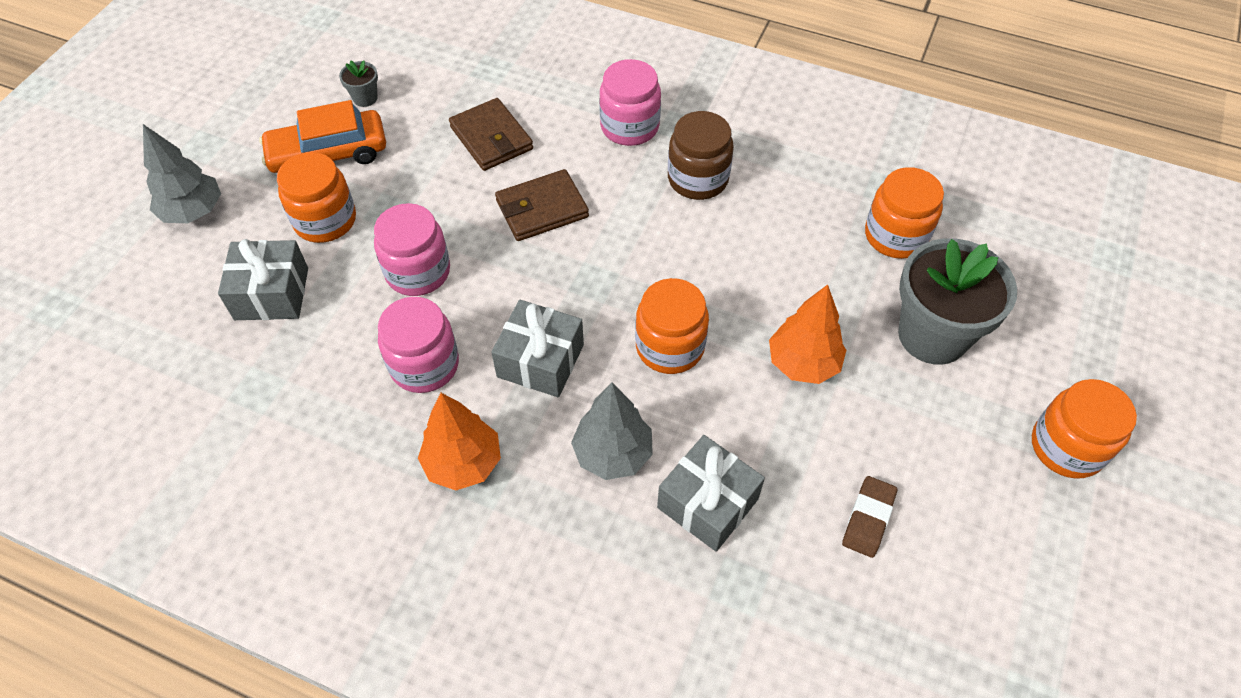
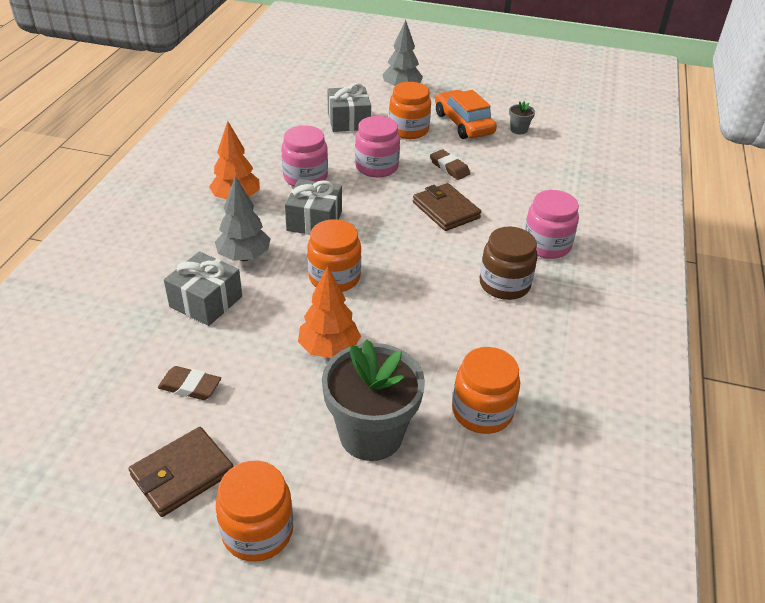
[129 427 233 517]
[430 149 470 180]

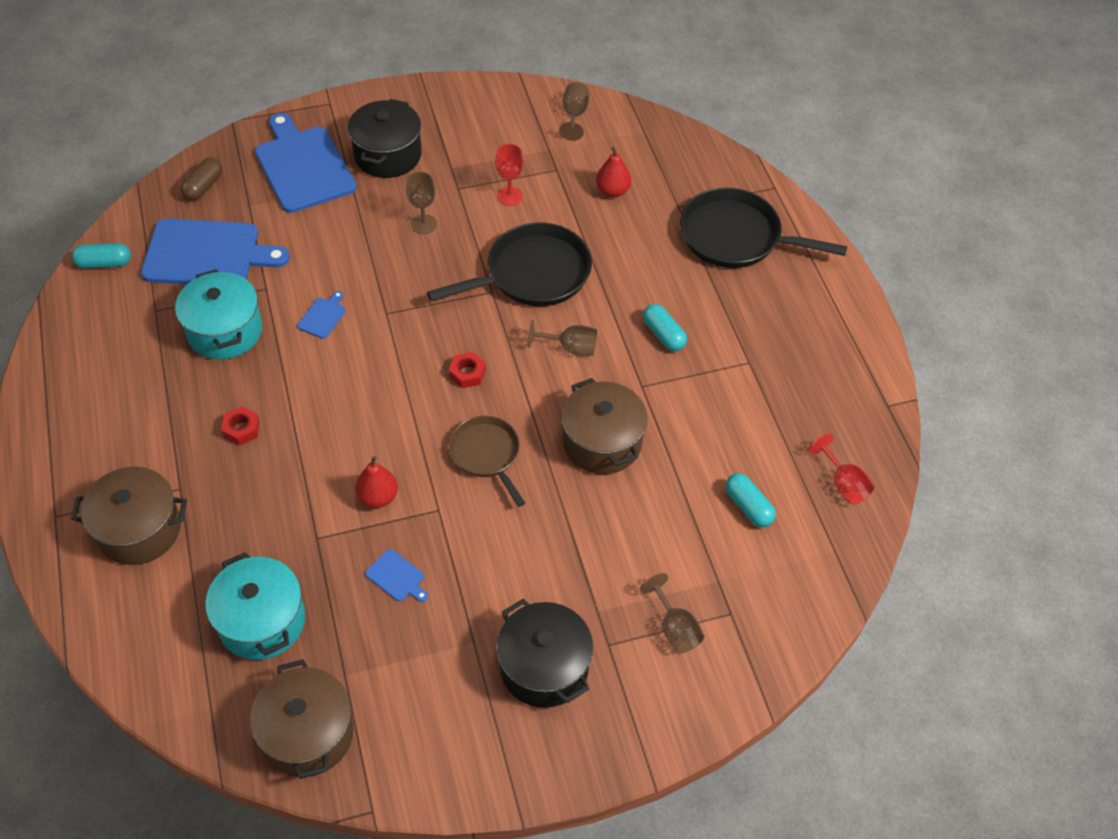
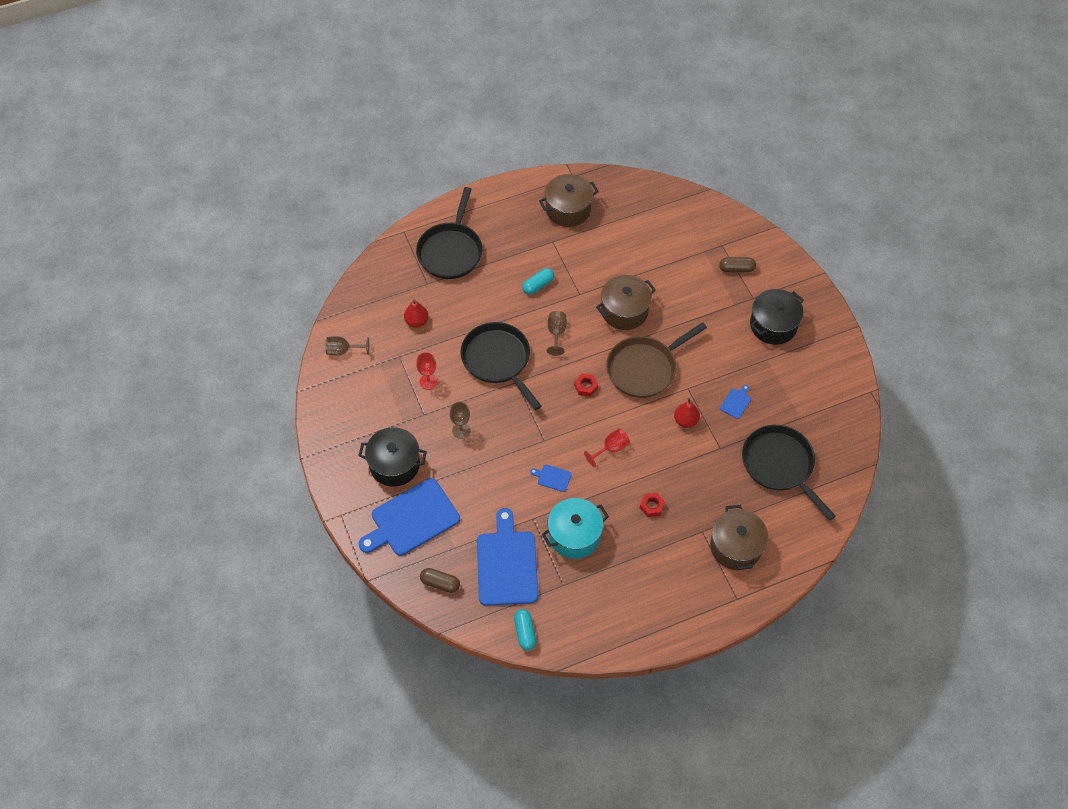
[606 322 707 398]
[584 428 630 467]
[725 473 776 527] (first image)
[742 425 836 521]
[719 257 756 273]
[539 174 599 227]

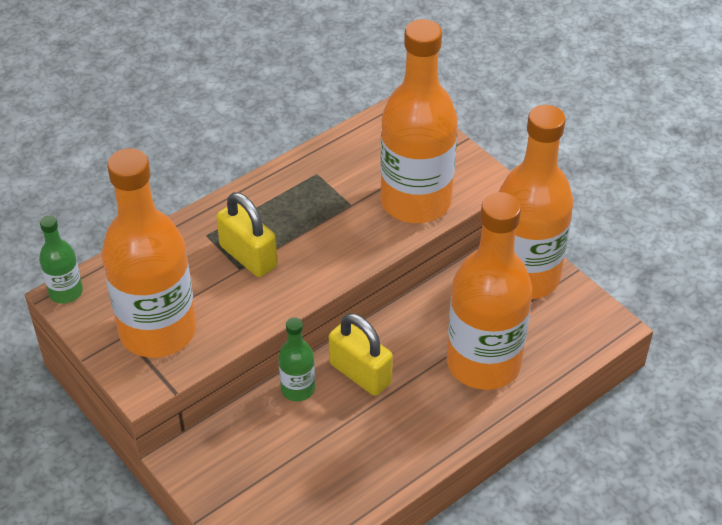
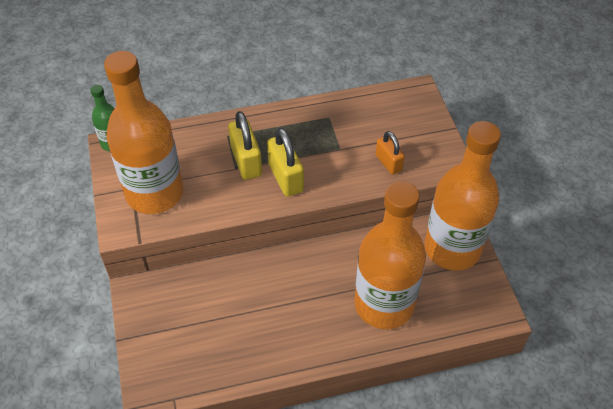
[376 131 405 175]
[267 128 304 197]
[278 317 315 401] (first image)

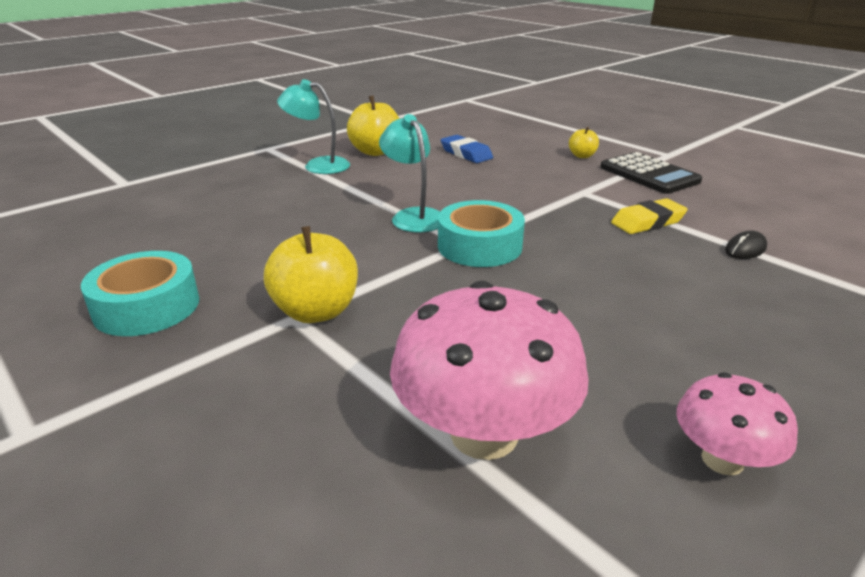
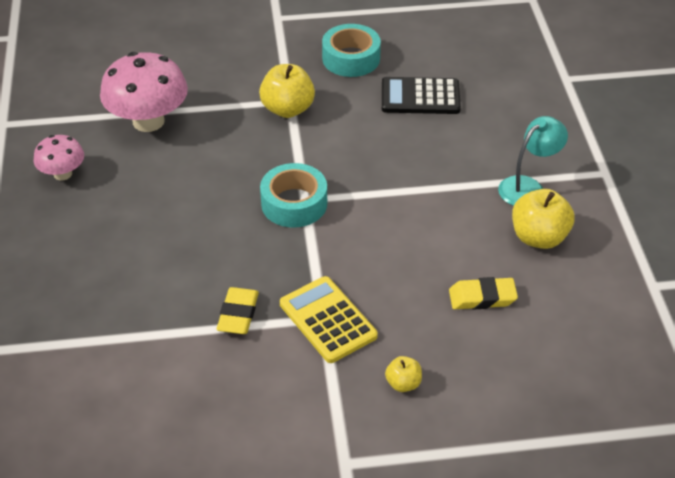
[379 114 440 233] (first image)
[449 277 518 310]
[382 77 461 114]
[725 231 767 259] (first image)
[280 276 378 363]

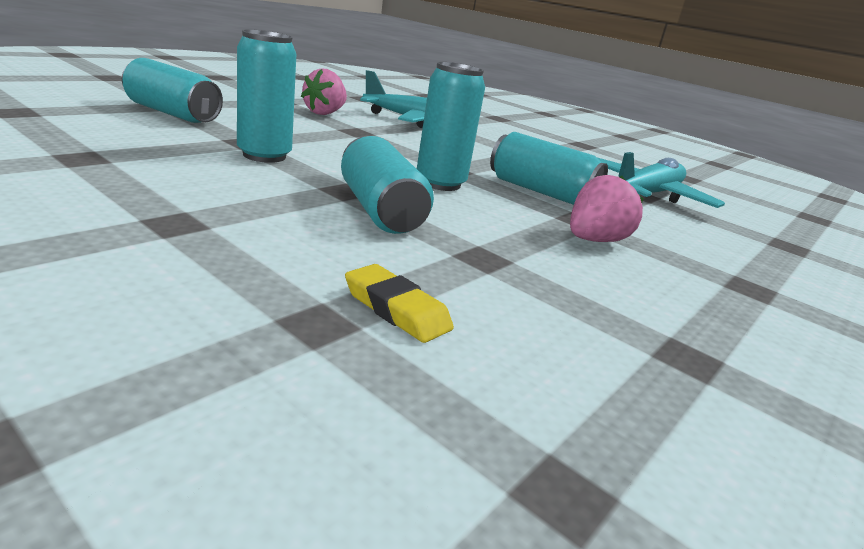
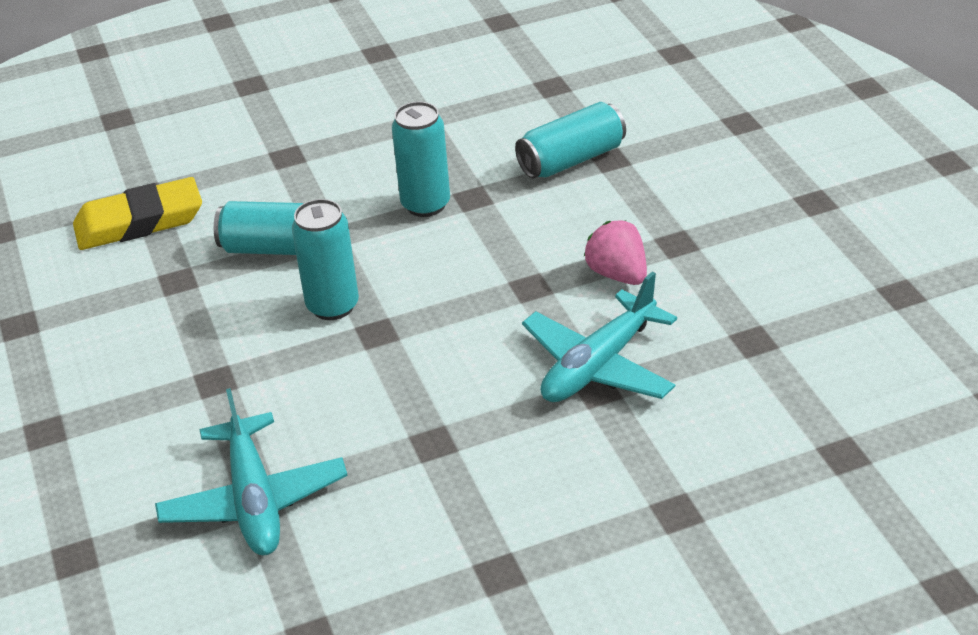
[490 132 608 205] (first image)
[570 175 644 242] (first image)
[73 177 202 250]

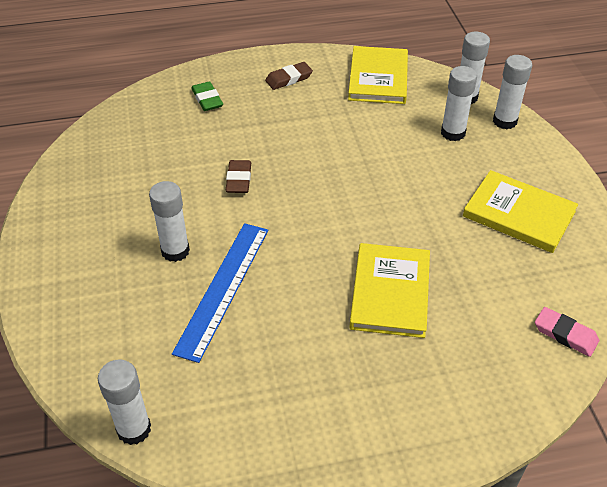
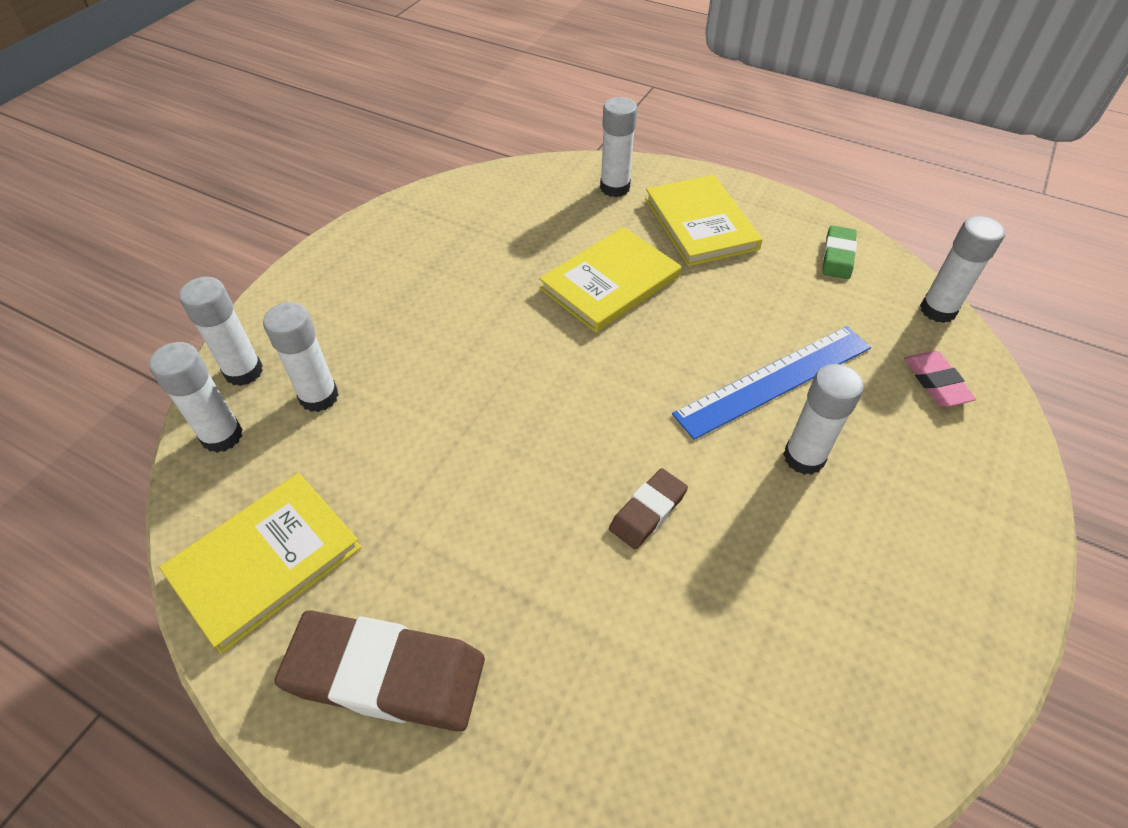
[274 610 485 732]
[822 225 857 279]
[645 175 763 266]
[904 351 976 406]
[600 97 637 197]

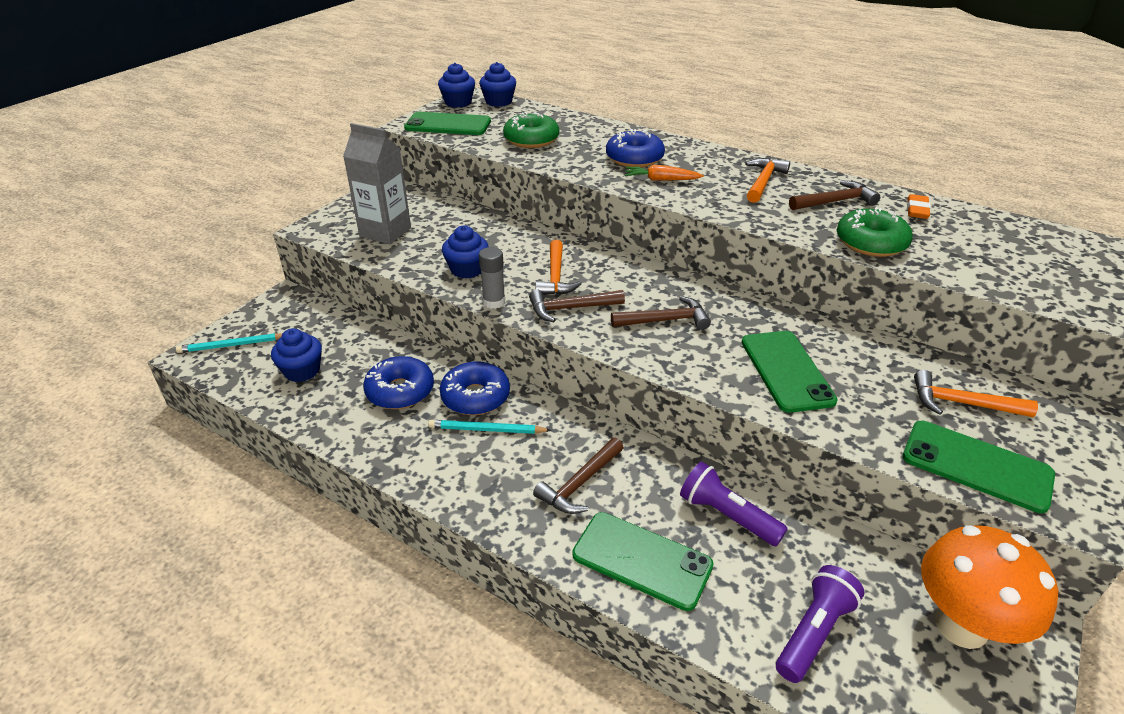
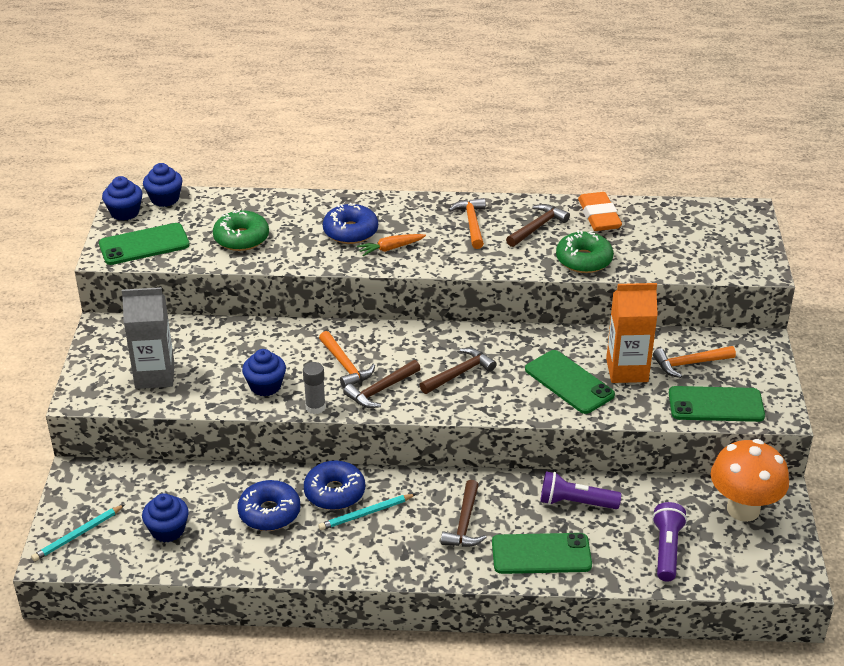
[578 192 622 231]
[606 283 658 383]

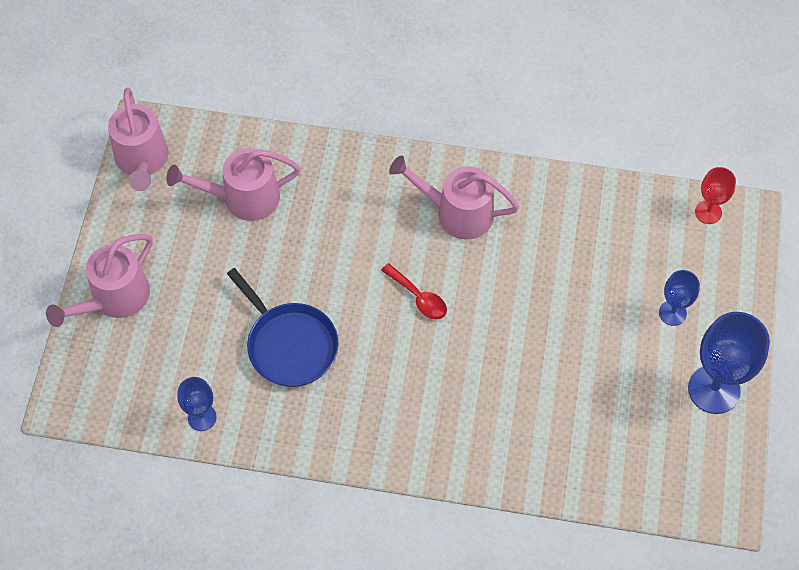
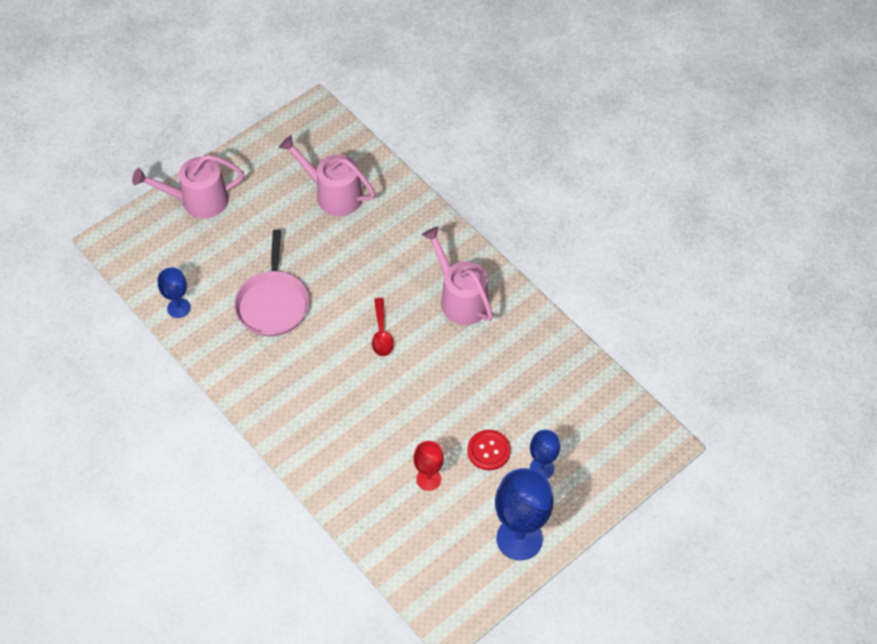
[108 87 168 191] (first image)
[413 441 444 491]
[234 230 309 336]
[467 430 511 470]

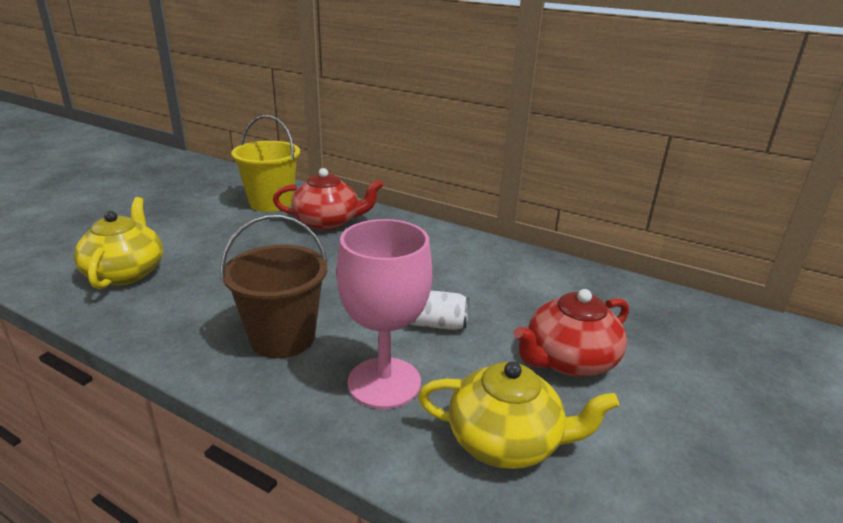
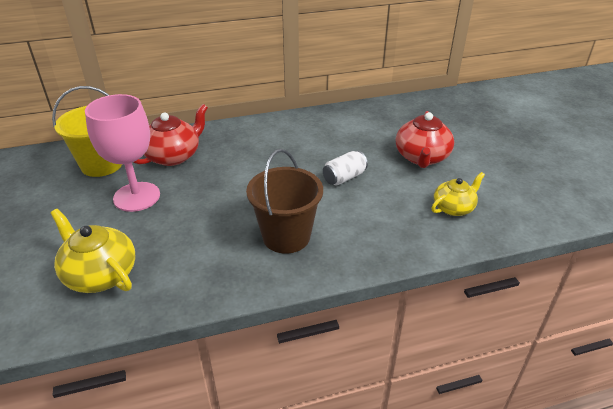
[85 94 160 212]
[431 172 485 216]

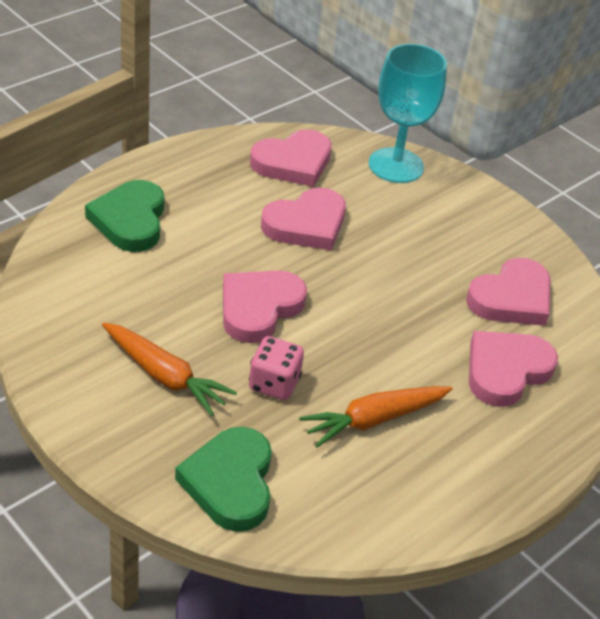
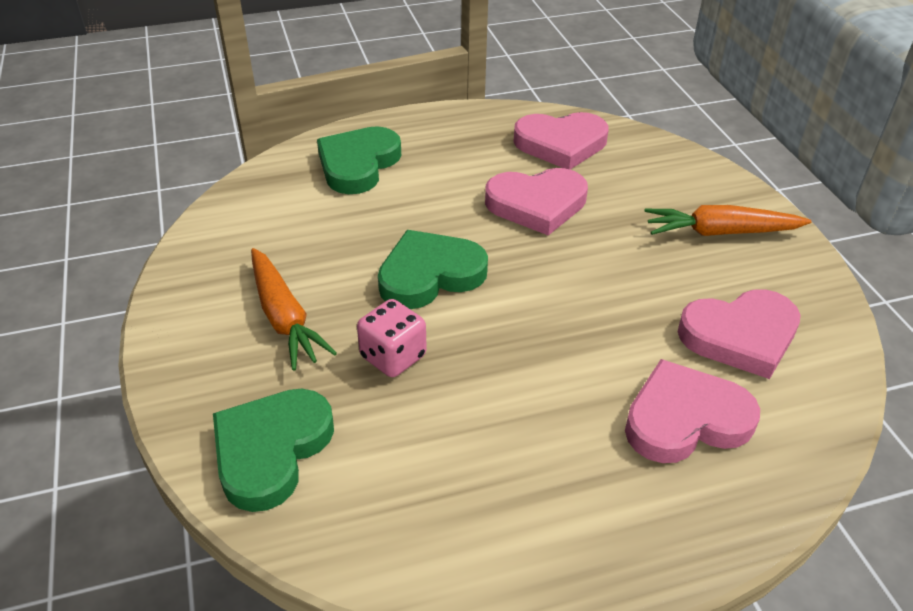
[369 44 447 183] (first image)
[378 230 488 309]
[644 205 812 236]

